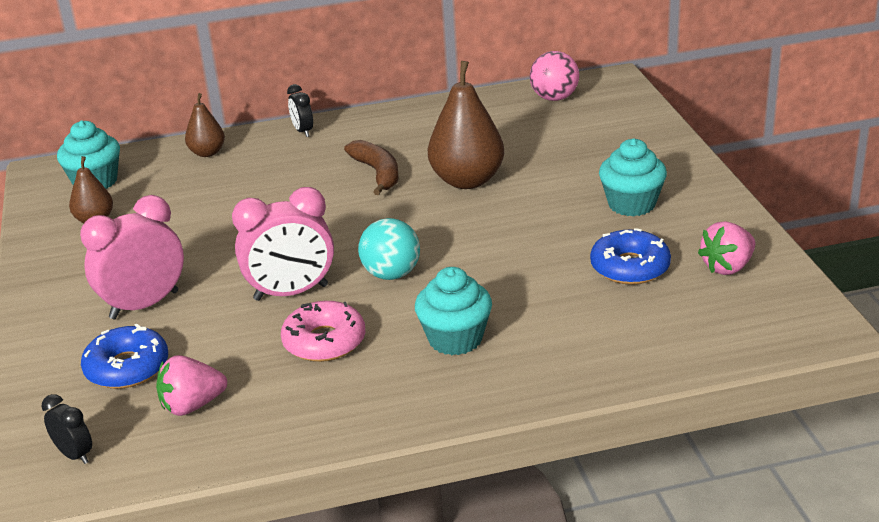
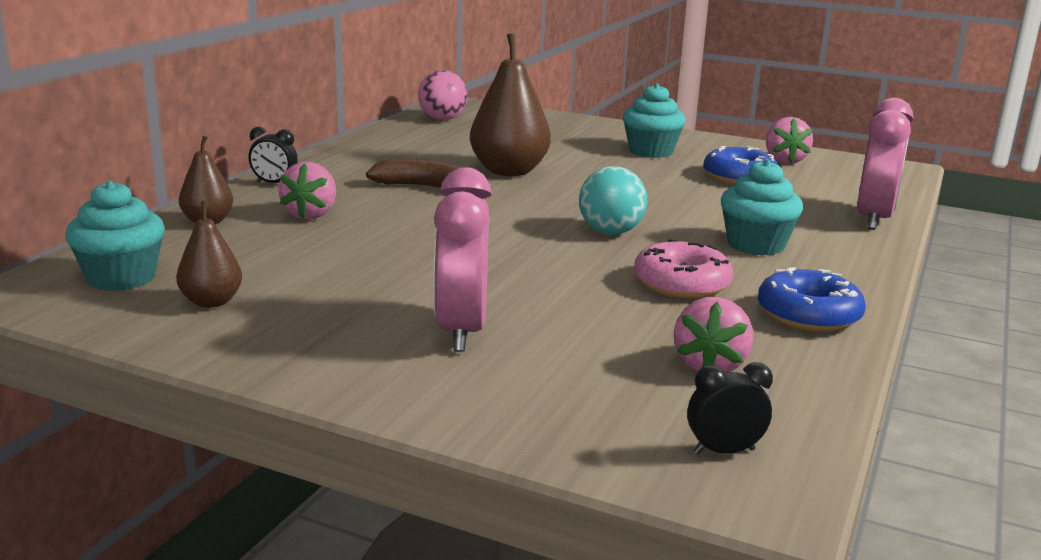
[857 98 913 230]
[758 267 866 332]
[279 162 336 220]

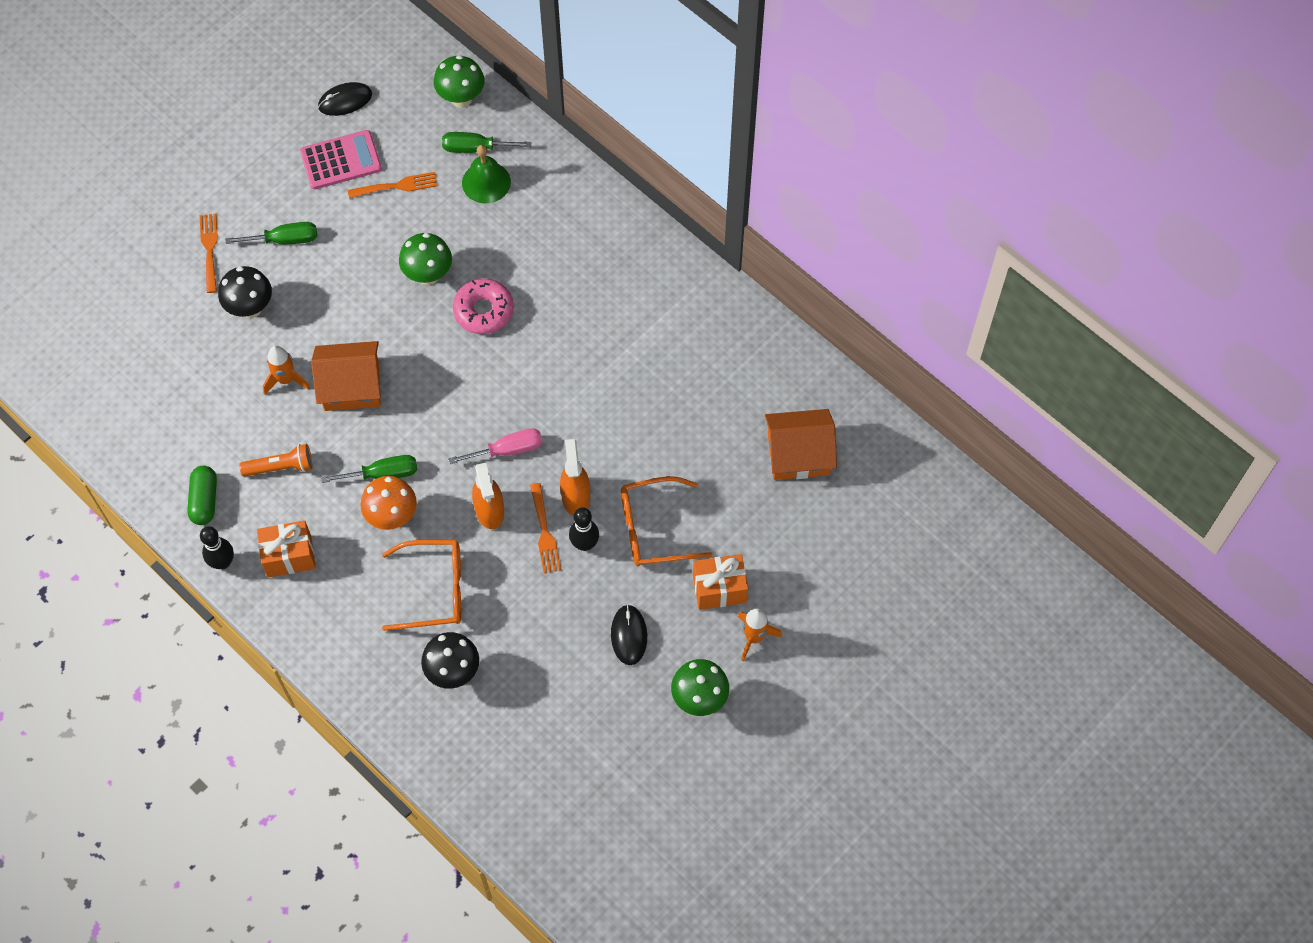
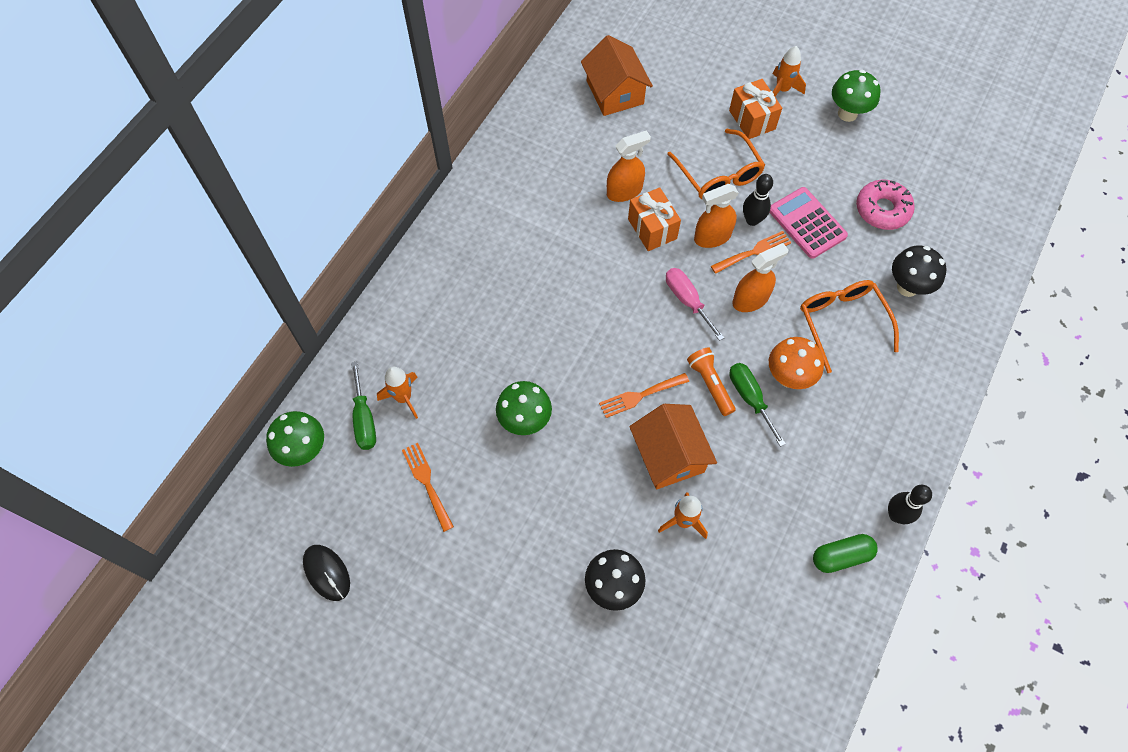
[769 187 848 259]
[377 367 418 419]
[599 373 689 418]
[225 222 317 244] (first image)
[856 180 915 230]
[687 347 736 416]
[628 187 681 251]
[611 604 647 665] (first image)
[607 130 651 202]

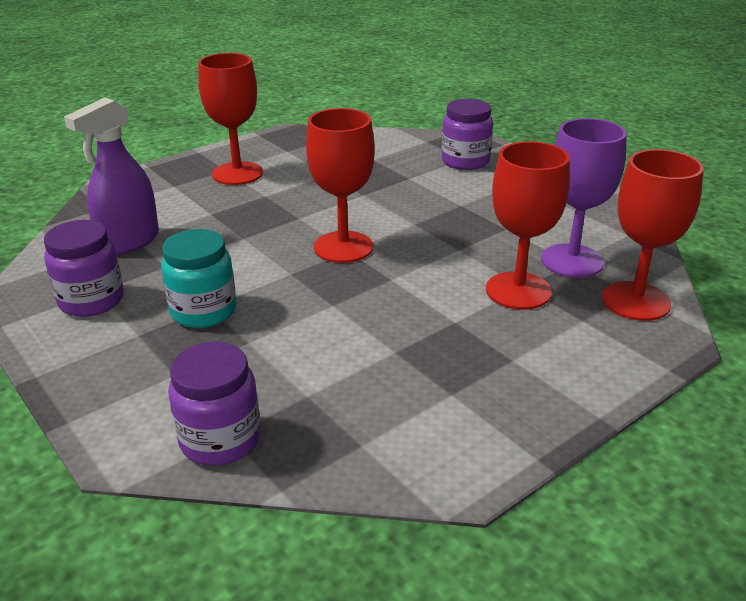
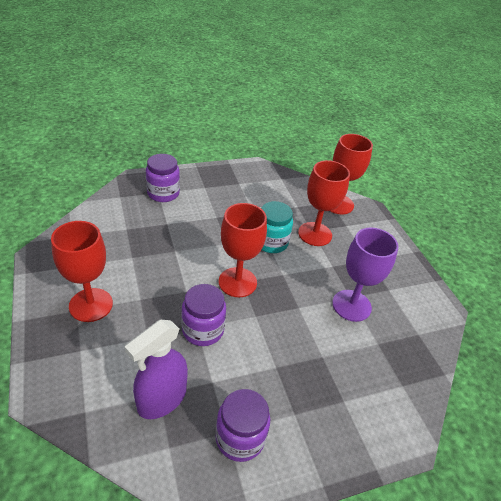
[125 320 188 419]
[332 228 399 322]
[261 201 293 253]
[181 284 226 346]

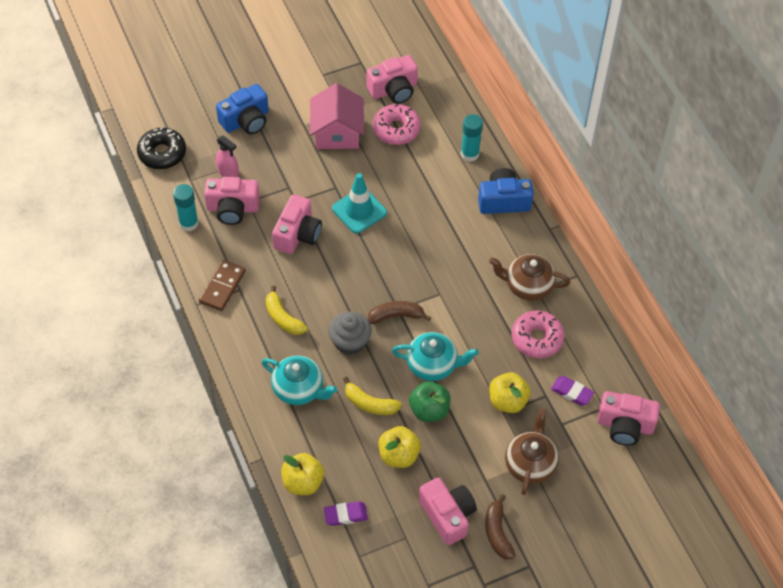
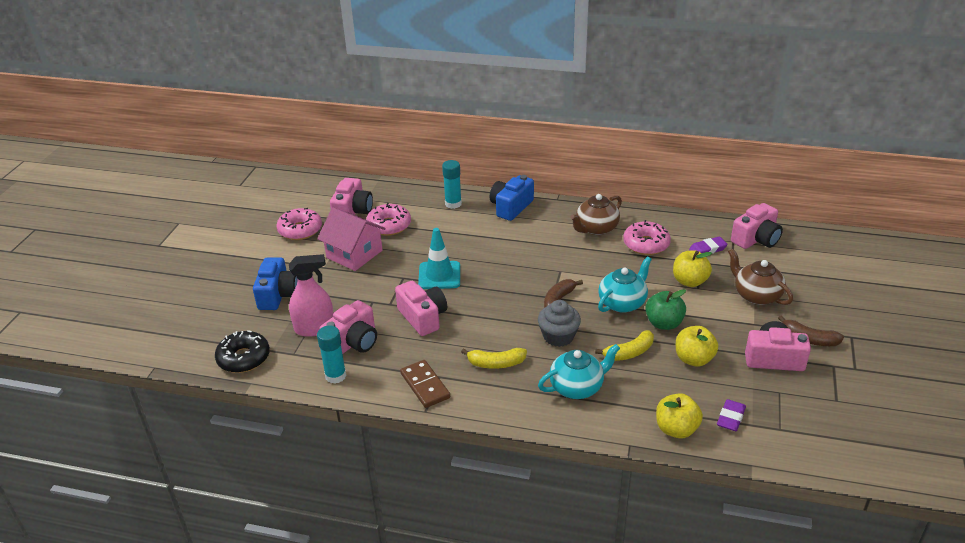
[289 254 333 337]
[277 208 322 240]

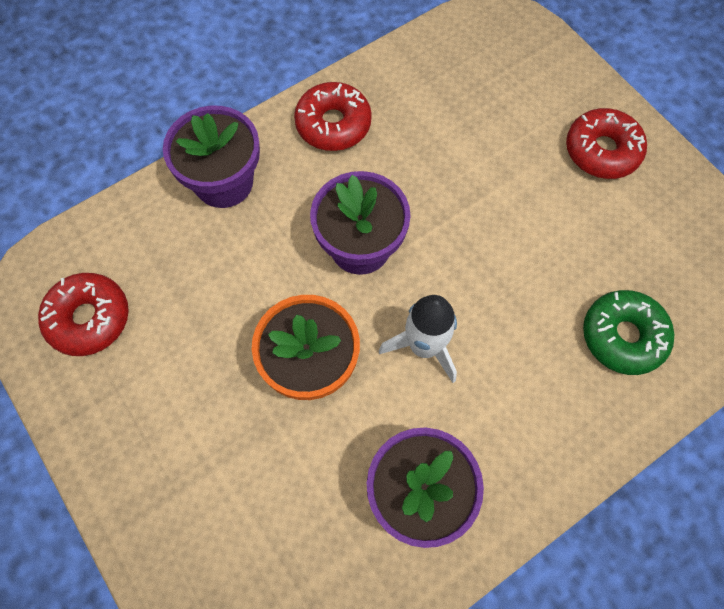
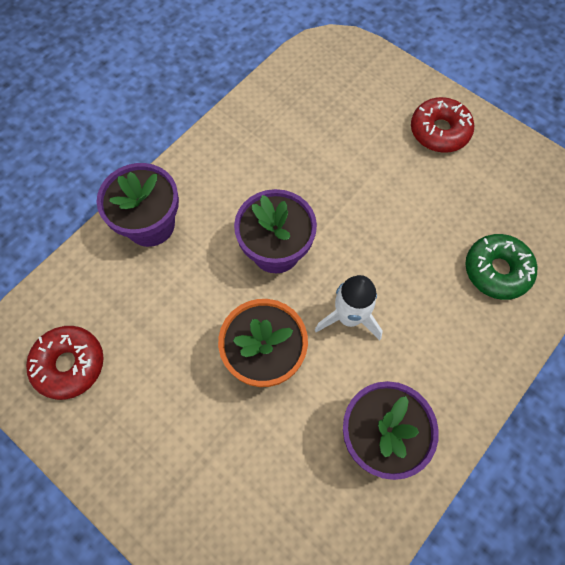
[294 82 372 151] (first image)

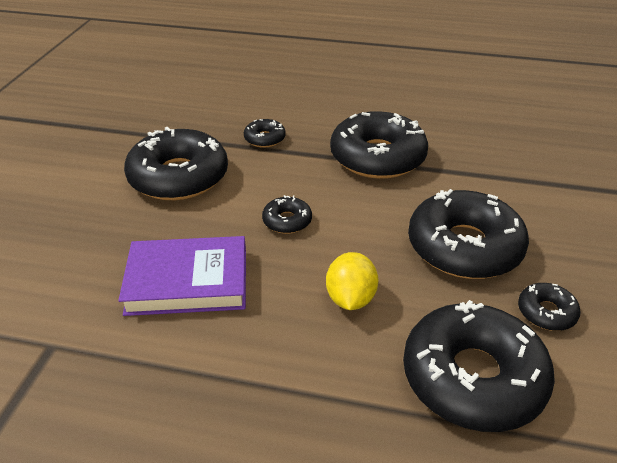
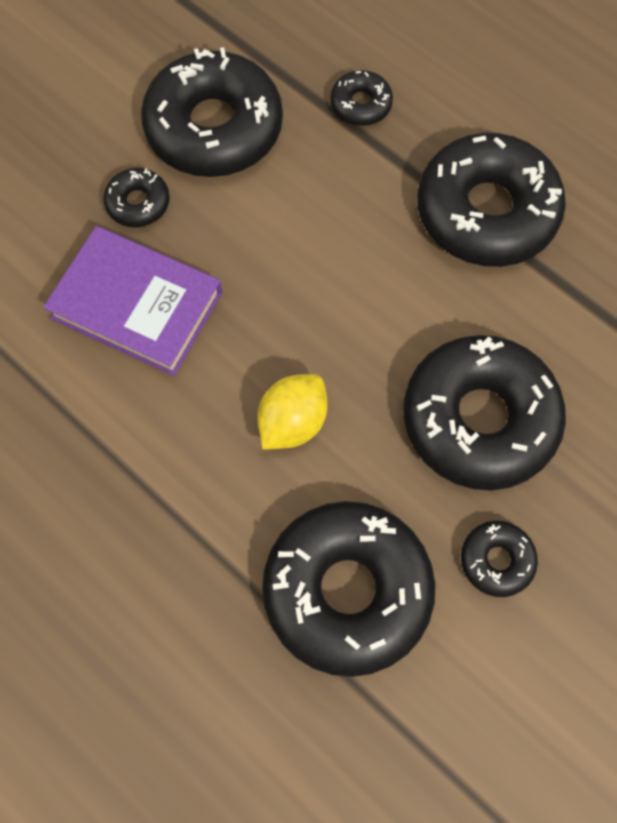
[103 168 170 227]

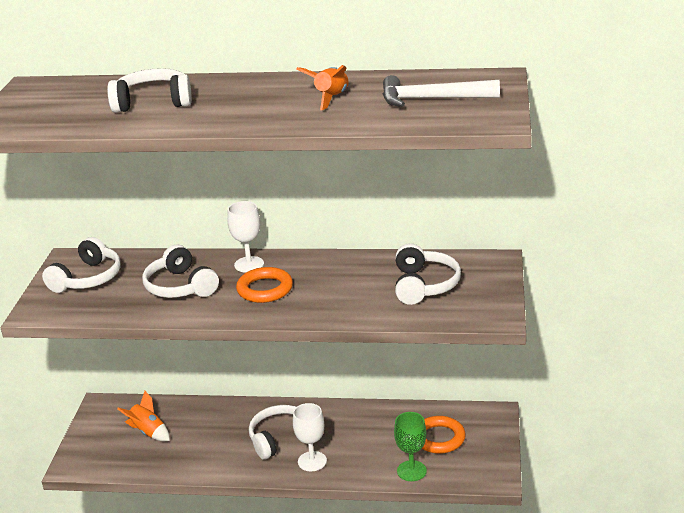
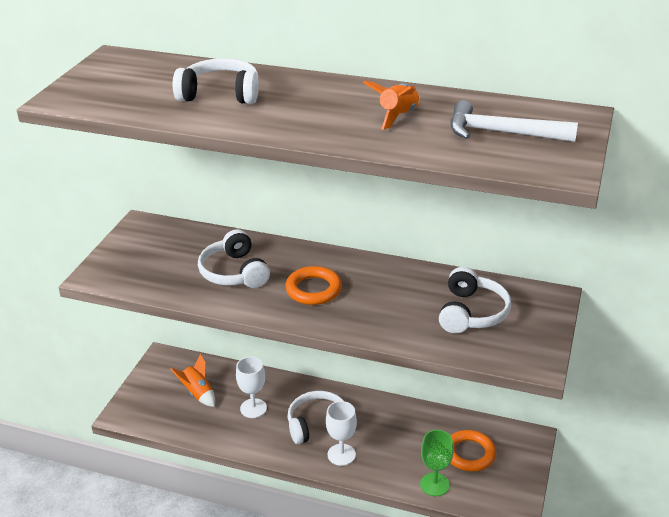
[236 357 267 418]
[42 237 121 293] (first image)

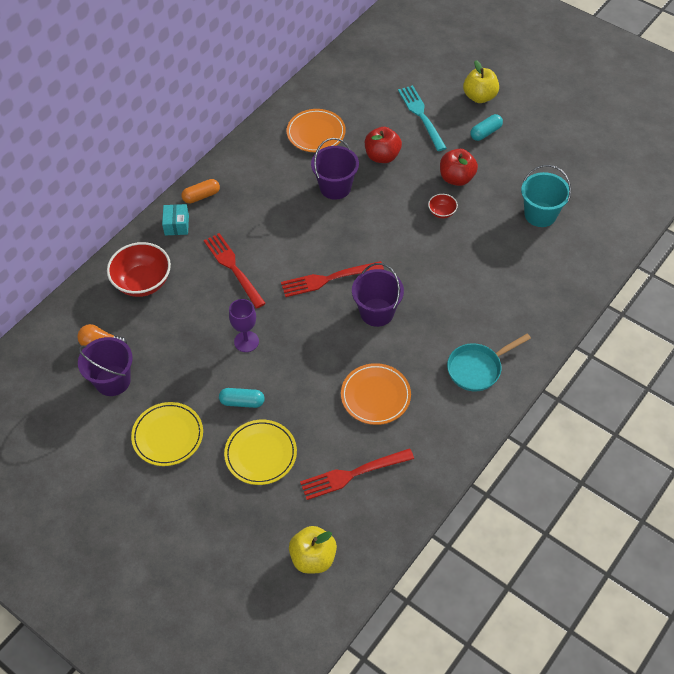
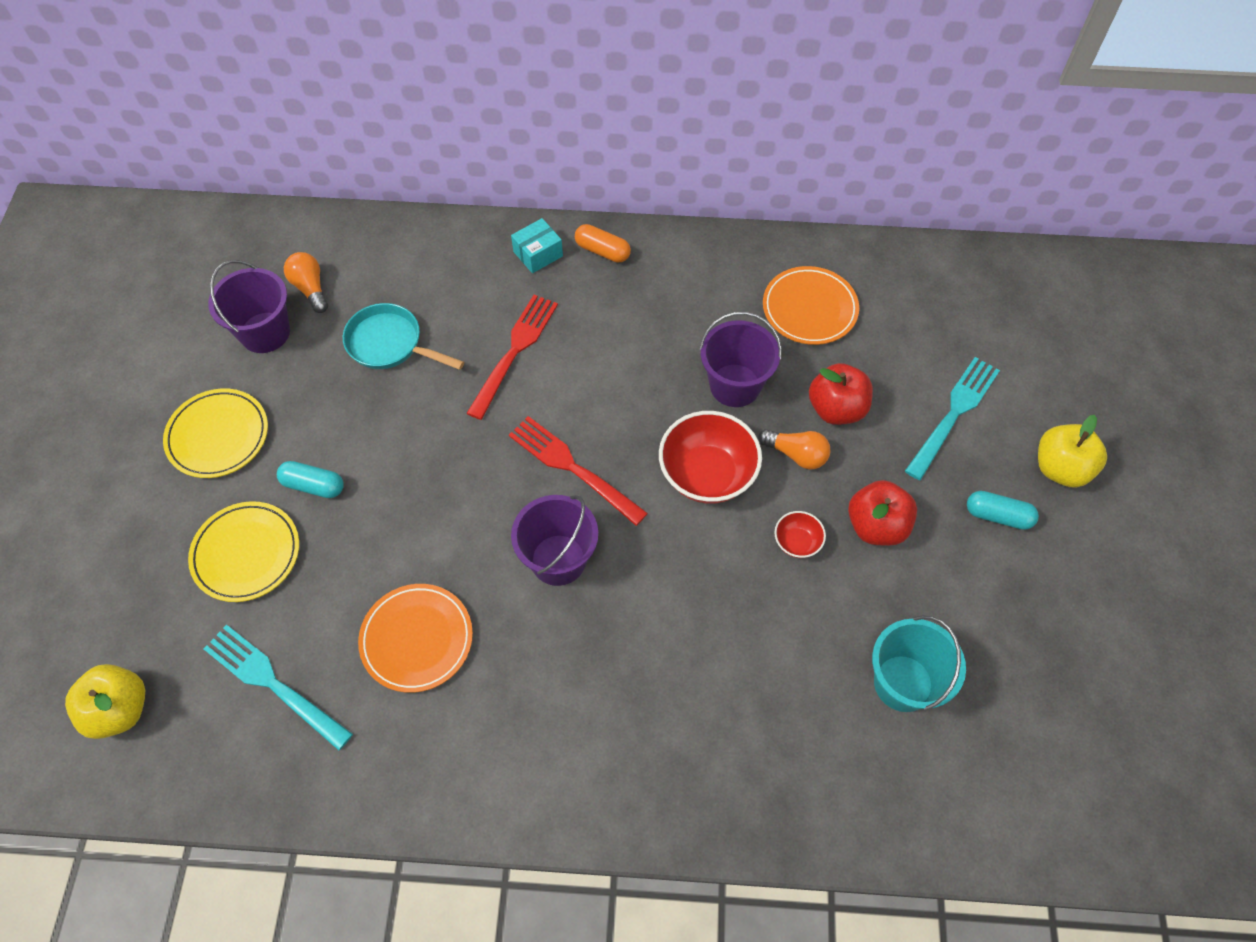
[659 411 762 504]
[229 299 259 352] (first image)
[343 303 464 370]
[277 461 343 498]
[204 625 353 750]
[758 429 830 469]

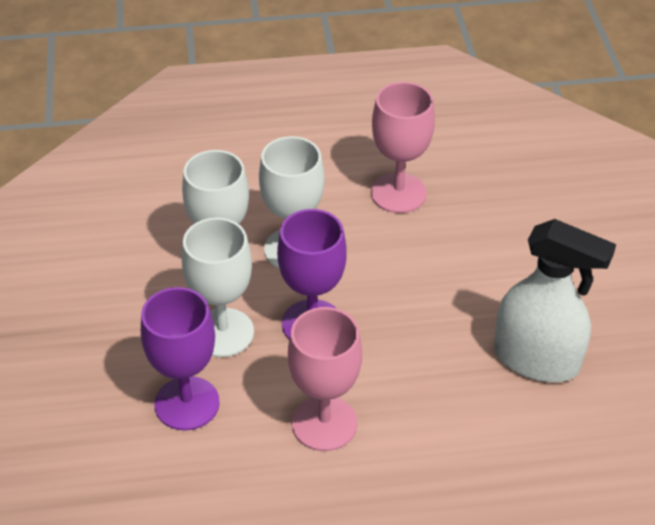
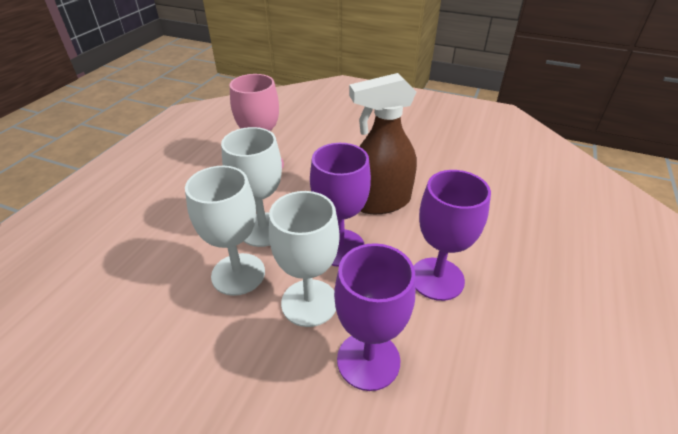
[494 219 616 382] (first image)
[414 170 491 301]
[349 73 417 214]

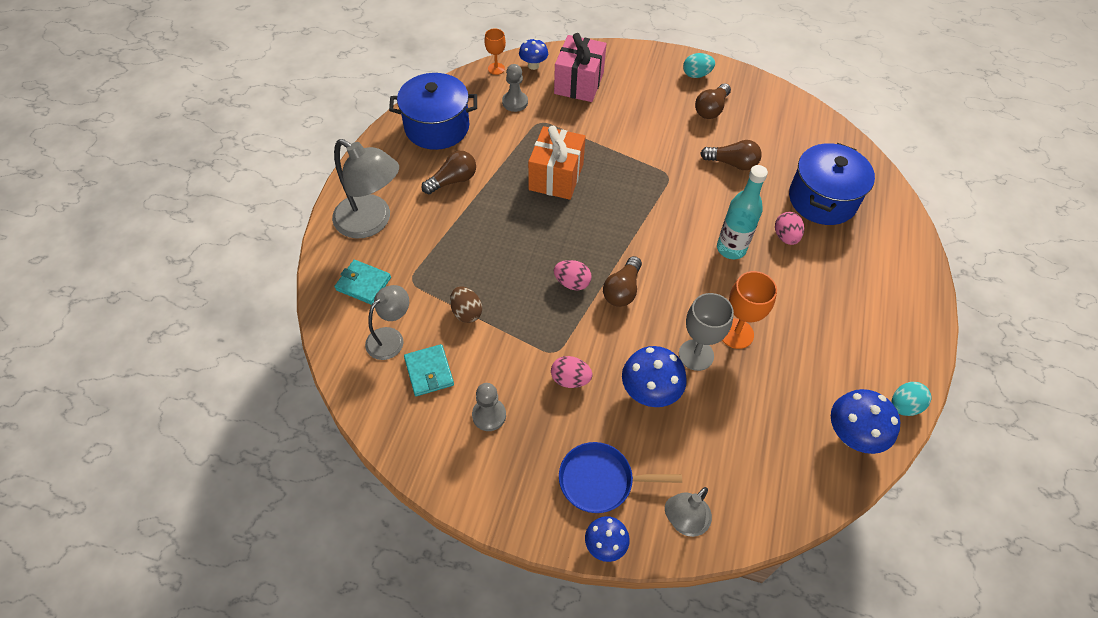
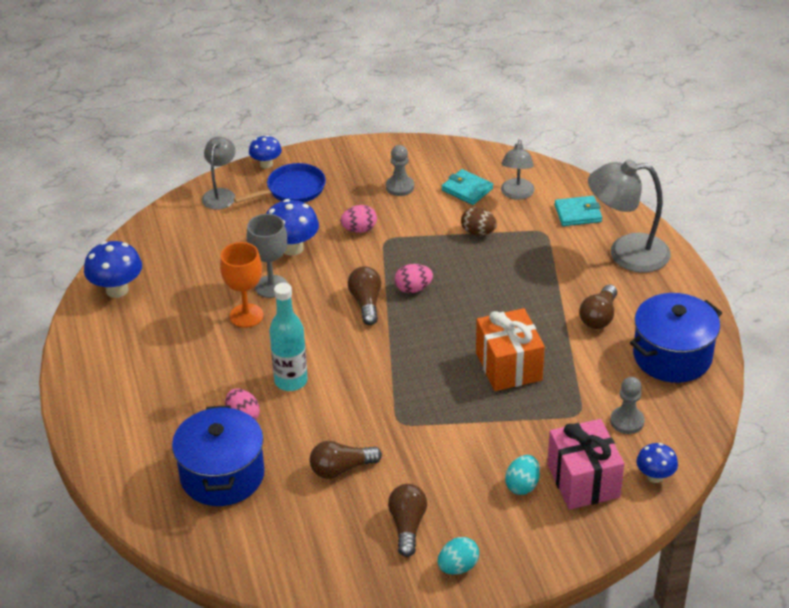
[485 28 506 75] (first image)
[505 455 540 495]

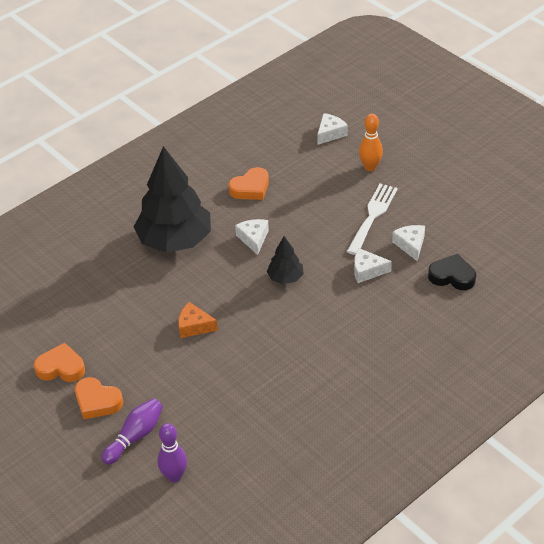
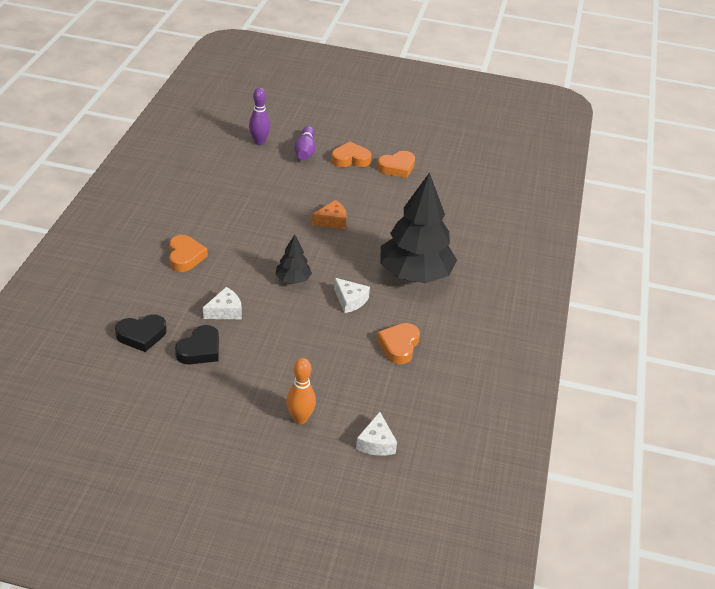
[347 183 398 255] (first image)
[175 325 219 365]
[169 235 208 272]

